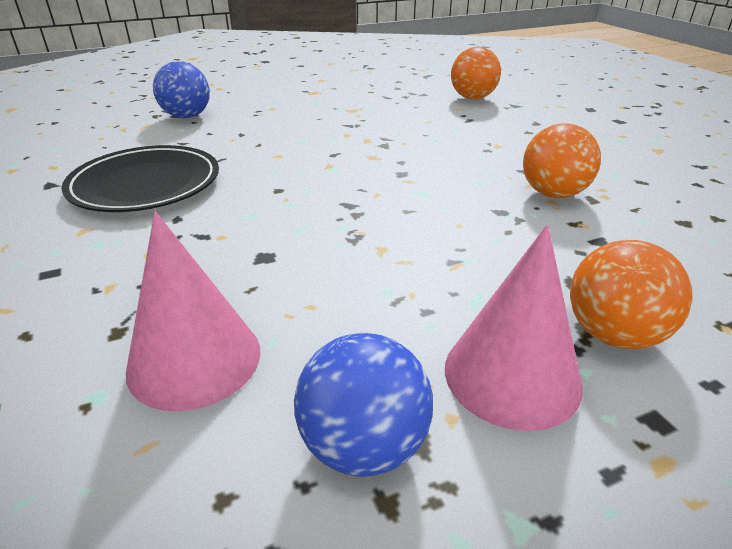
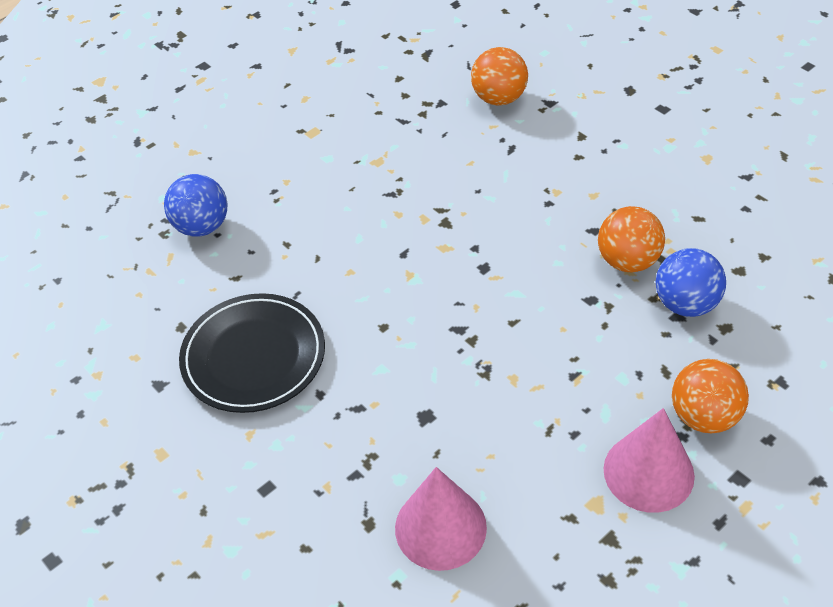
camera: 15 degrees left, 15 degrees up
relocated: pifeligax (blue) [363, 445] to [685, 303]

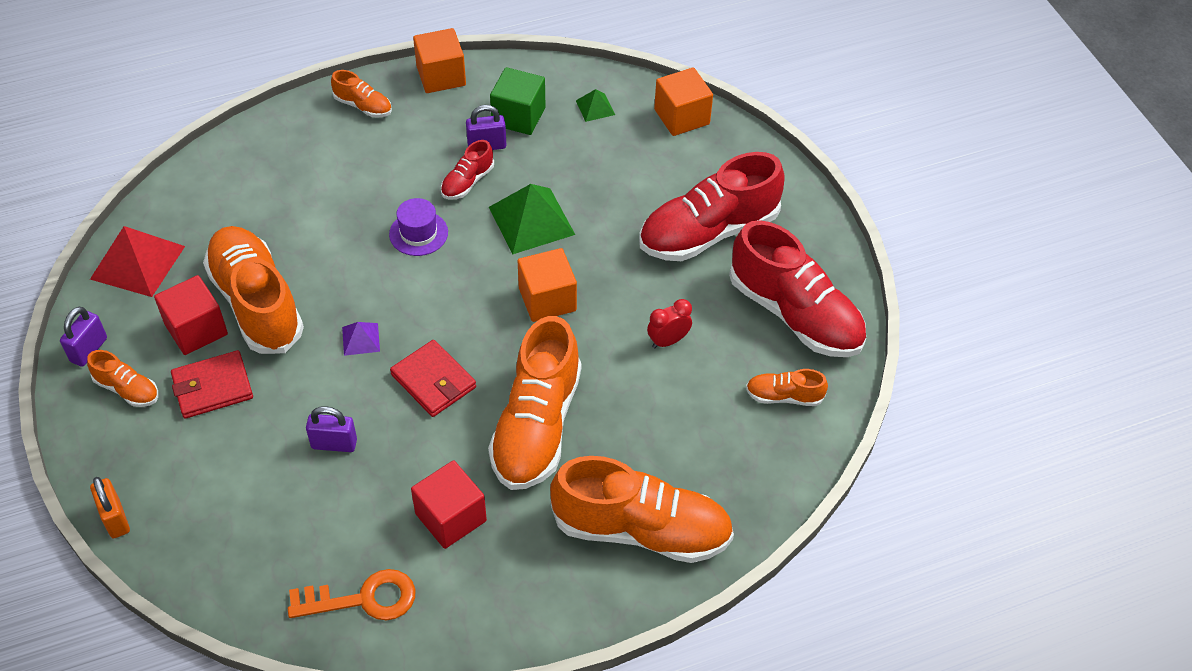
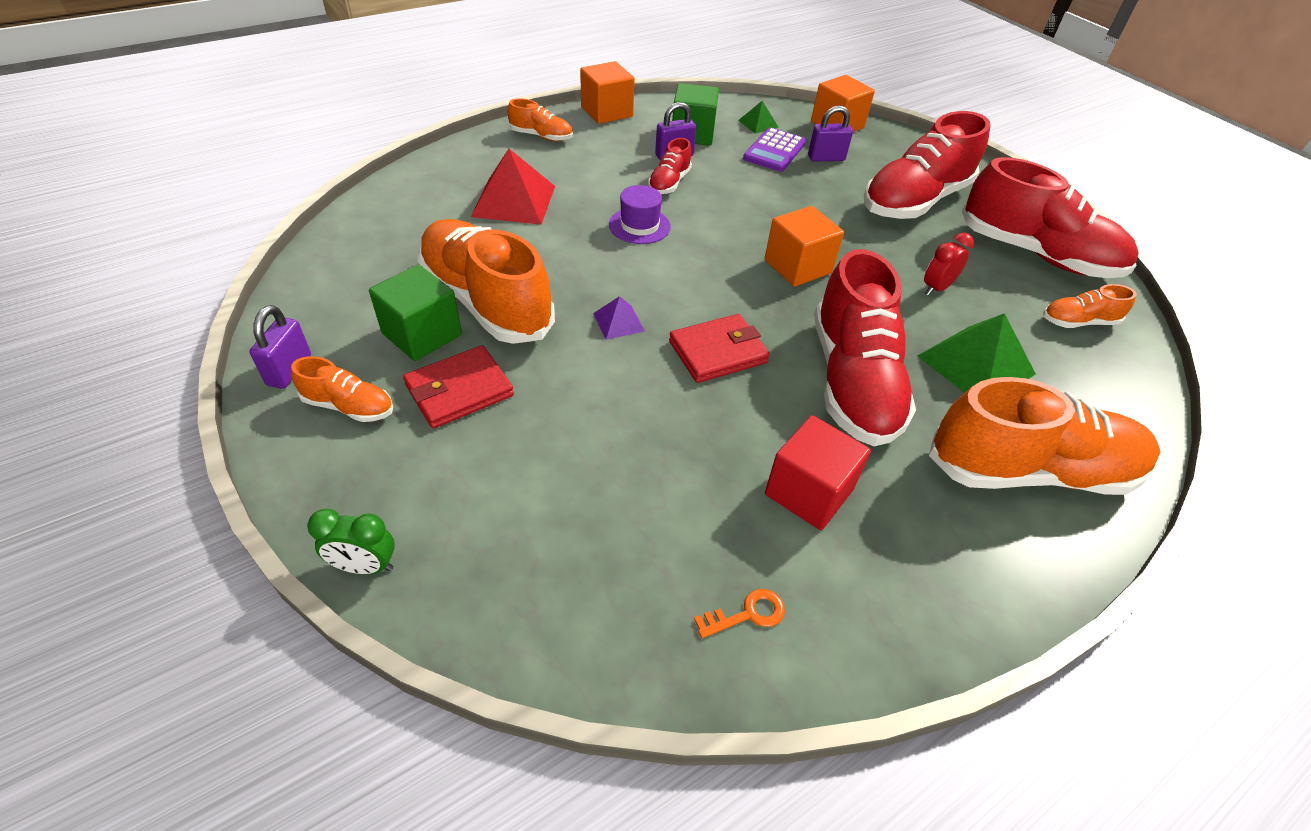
camera: 15 degrees left, 5 degrees down
appeared: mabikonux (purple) [774, 151]
relocated: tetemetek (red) [138, 262] to [514, 201]; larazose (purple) [334, 444] to [826, 158]; tetemetek (green) [531, 220] to [975, 364]
exchanged: larazose (orange) [115, 518] to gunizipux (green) [365, 566]
colour: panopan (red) [196, 329] to panopan (green) [422, 334]; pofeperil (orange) [537, 426] to pofeperil (red) [853, 381]
spun: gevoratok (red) [433, 381] = [718, 352] 60 degrees counterclockwise
size: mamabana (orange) [363, 599] = [747, 614] x0.53

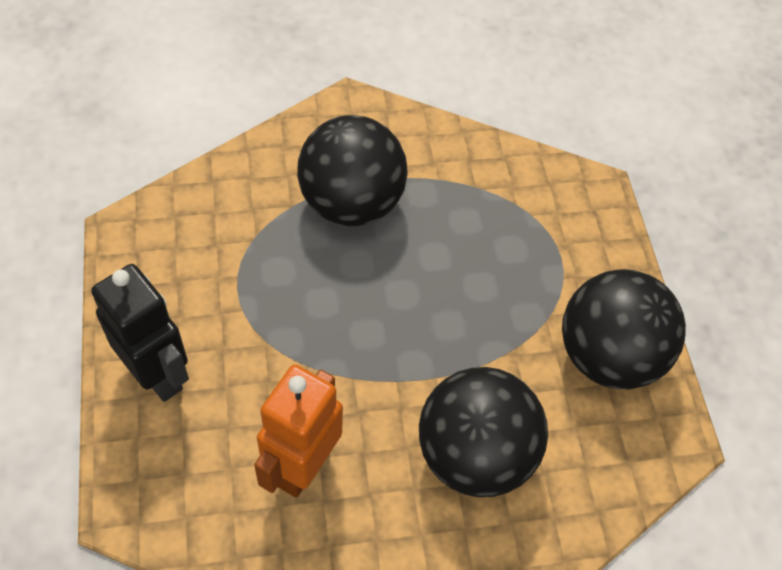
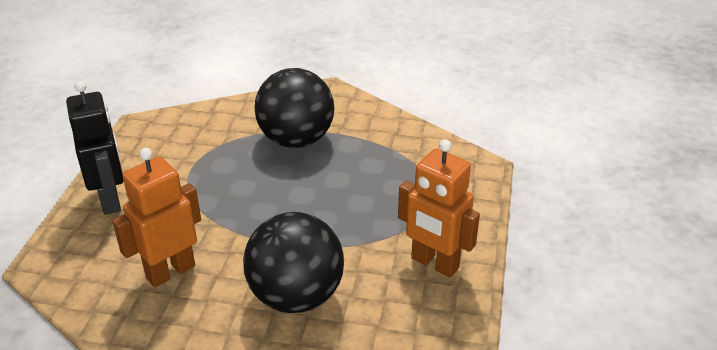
camera: 25 degrees right, 20 degrees down
exchanged: pifeligax (black) [607, 355] to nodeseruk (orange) [434, 263]

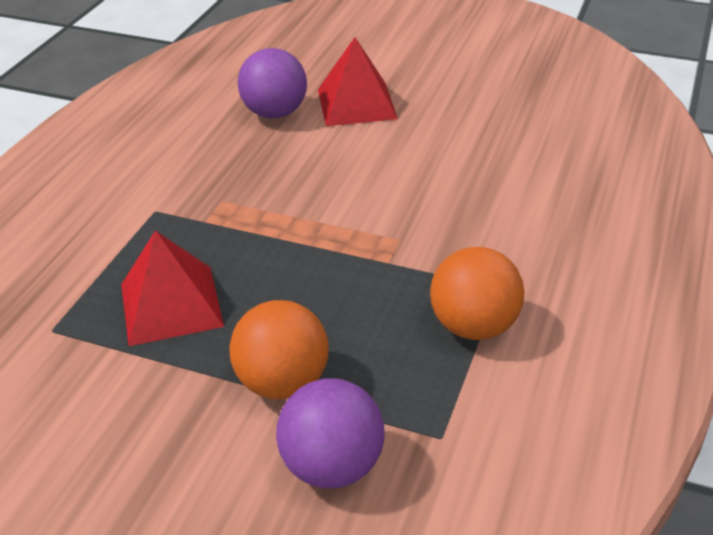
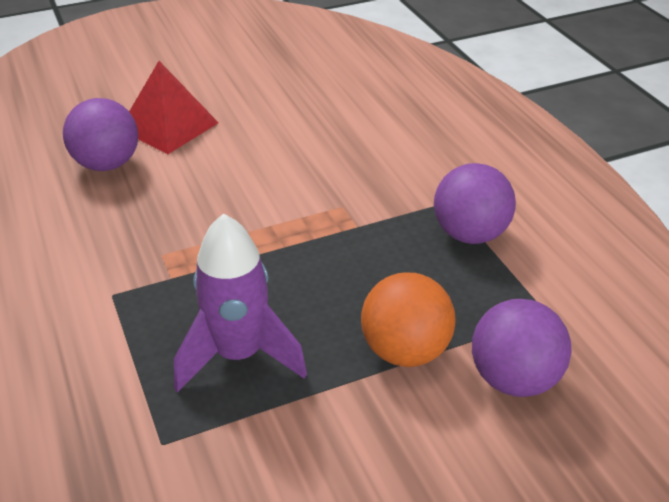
camera: 45 degrees left, 0 degrees up
exchanged: tetemetek (red) [171, 304] to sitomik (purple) [239, 355]
colour: pifeligax (orange) [474, 326] to pifeligax (purple) [470, 234]

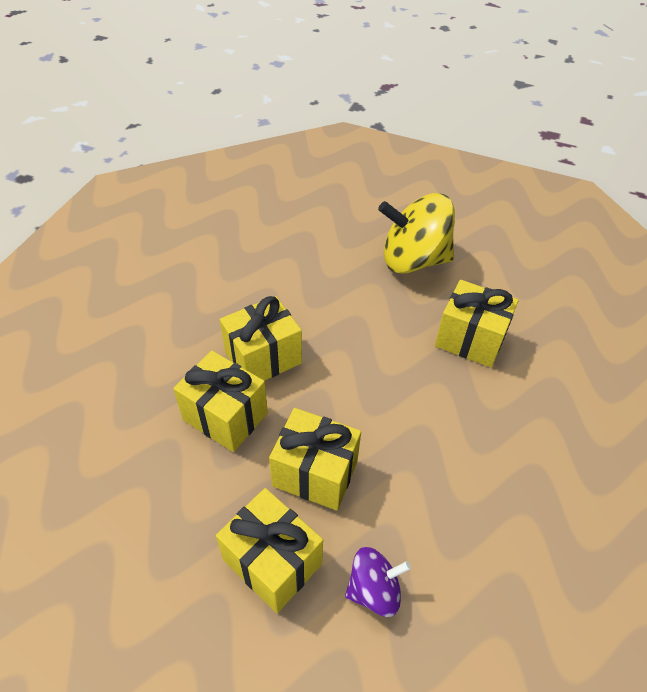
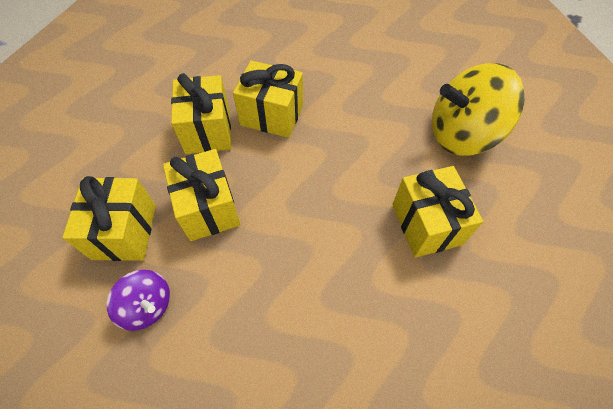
camera: 50 degrees right, 10 degrees up
spun: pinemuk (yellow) [413, 260] = [462, 134] 60 degrees counterclockwise

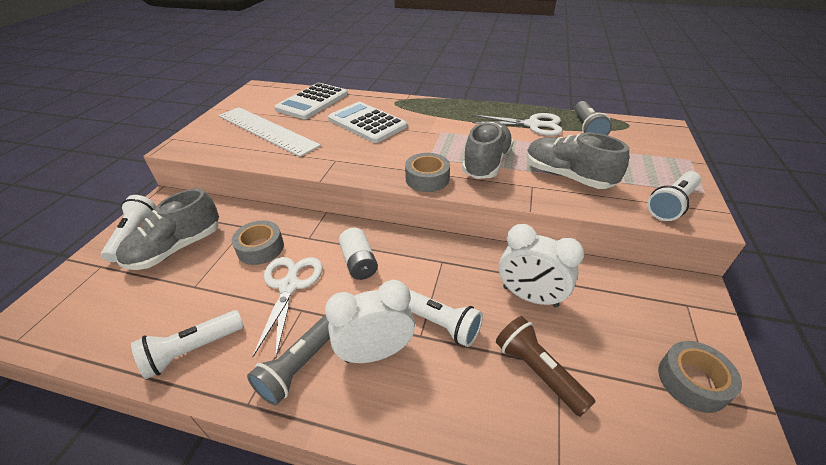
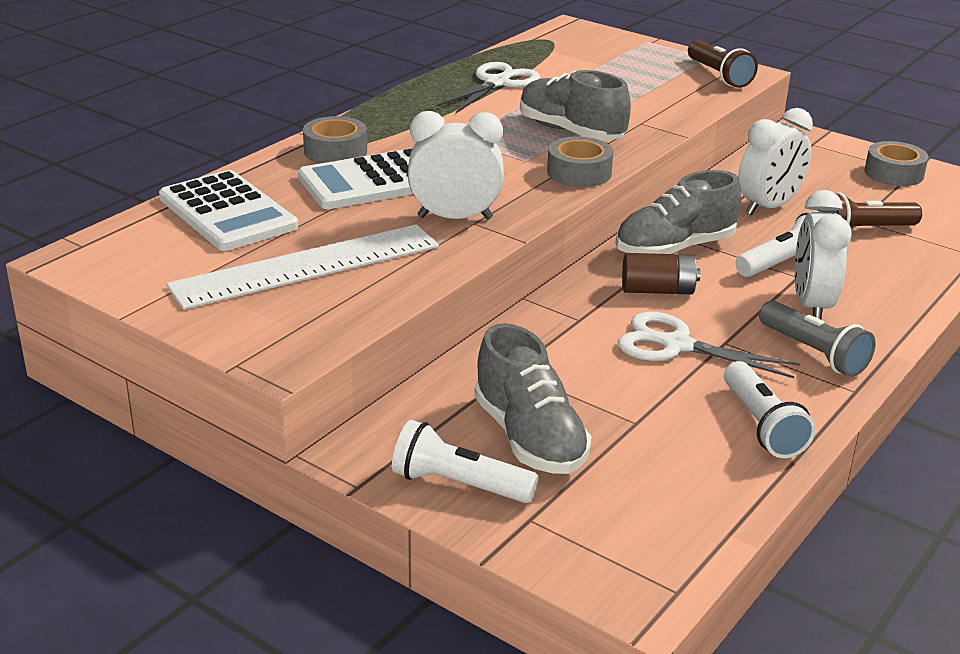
camera: 70 degrees left, 10 degrees down
missing: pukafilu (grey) [587, 128]
appeared: gunizipux (white) [455, 218]
relocated: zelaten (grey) [260, 248] to [335, 151]; pofeperil (grey) [567, 176] to [674, 249]
colour: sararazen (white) [359, 263] to sararazen (brown) [658, 290]; pukafilu (white) [671, 204] to pukafilu (brown) [719, 76]

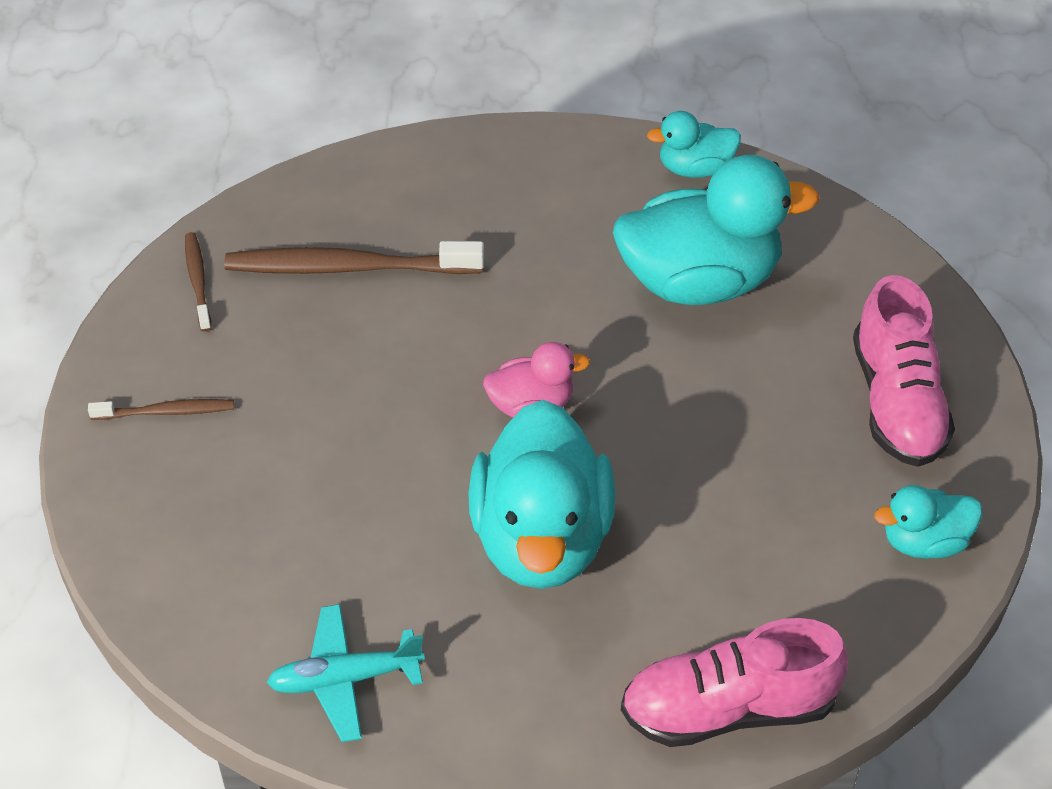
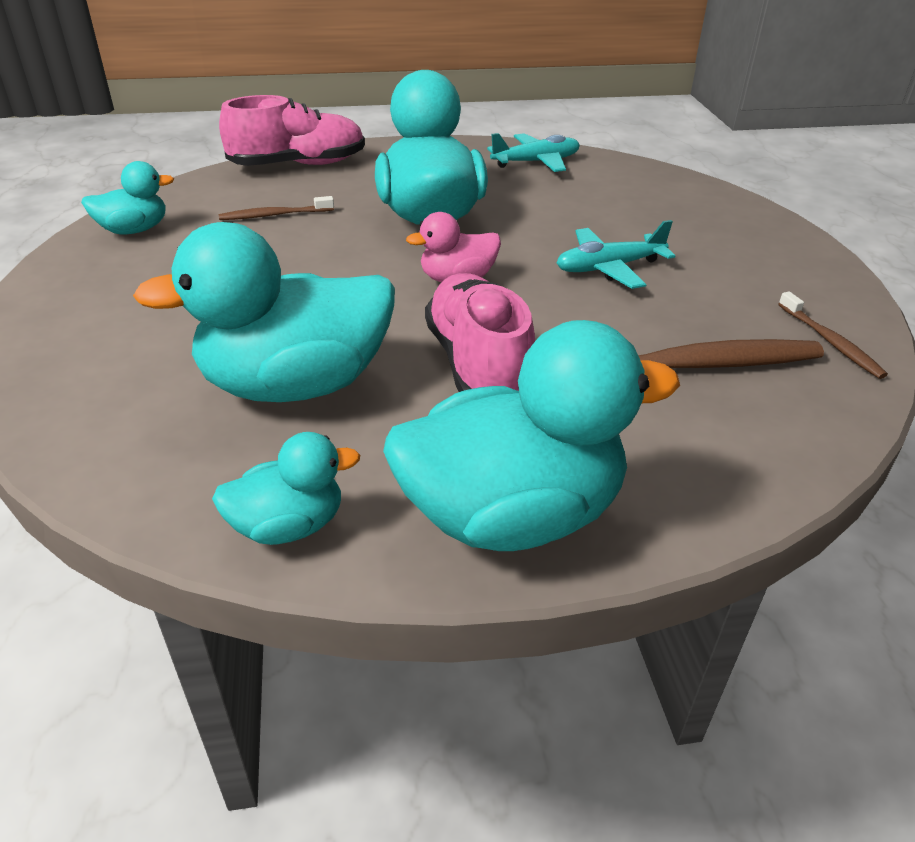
camera: 170 degrees right, 10 degrees down
appeared: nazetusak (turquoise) [512, 514]; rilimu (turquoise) [609, 268]
relocated: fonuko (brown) [166, 412] to [274, 215]; pofeperil (pink) [897, 403] to [478, 365]

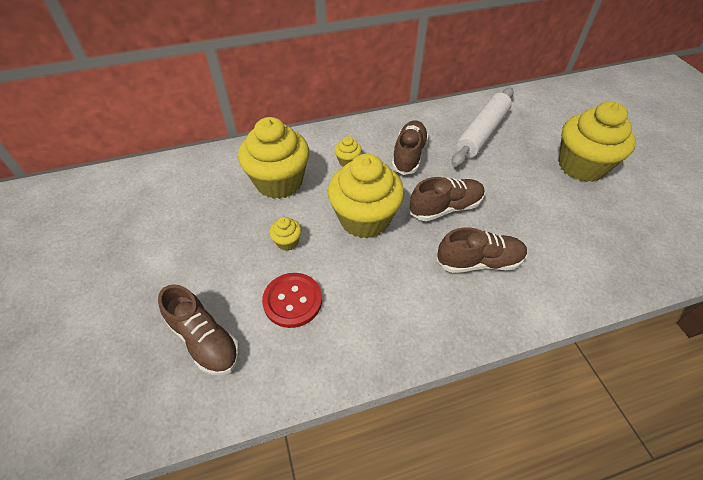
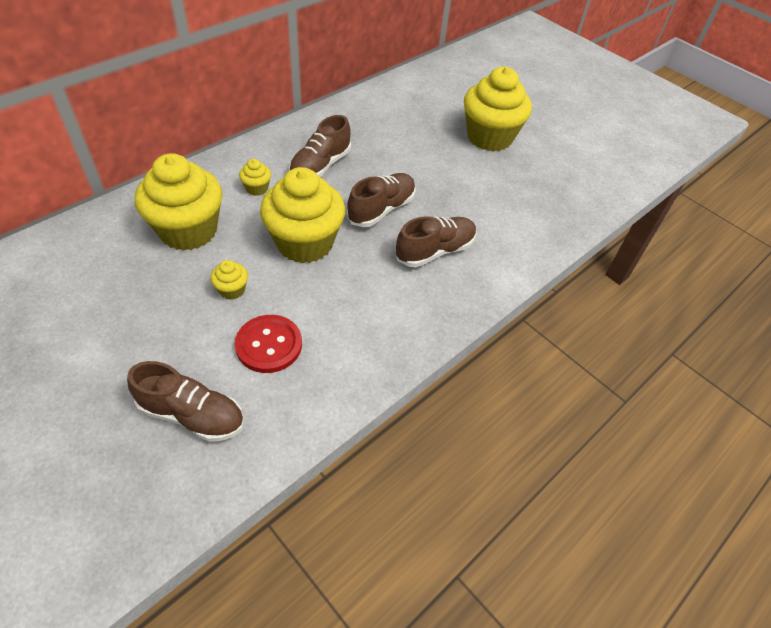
camera: 30 degrees left, 0 degrees up
missing: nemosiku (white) [481, 133]
spun: pofeperil (brown) [409, 155] = [320, 166] 135 degrees counterclockwise

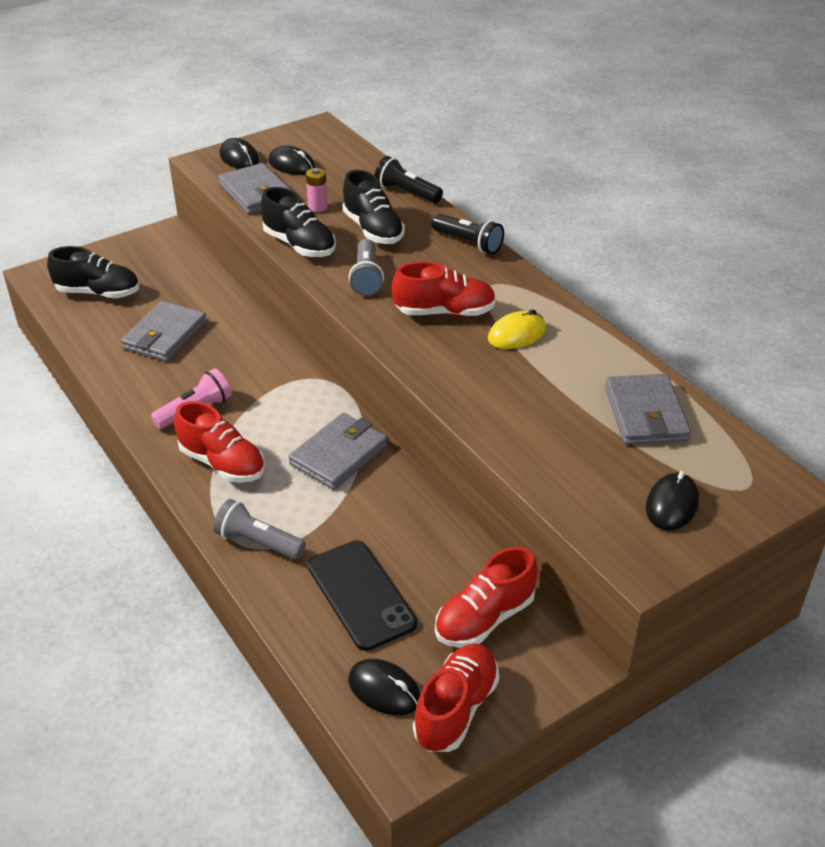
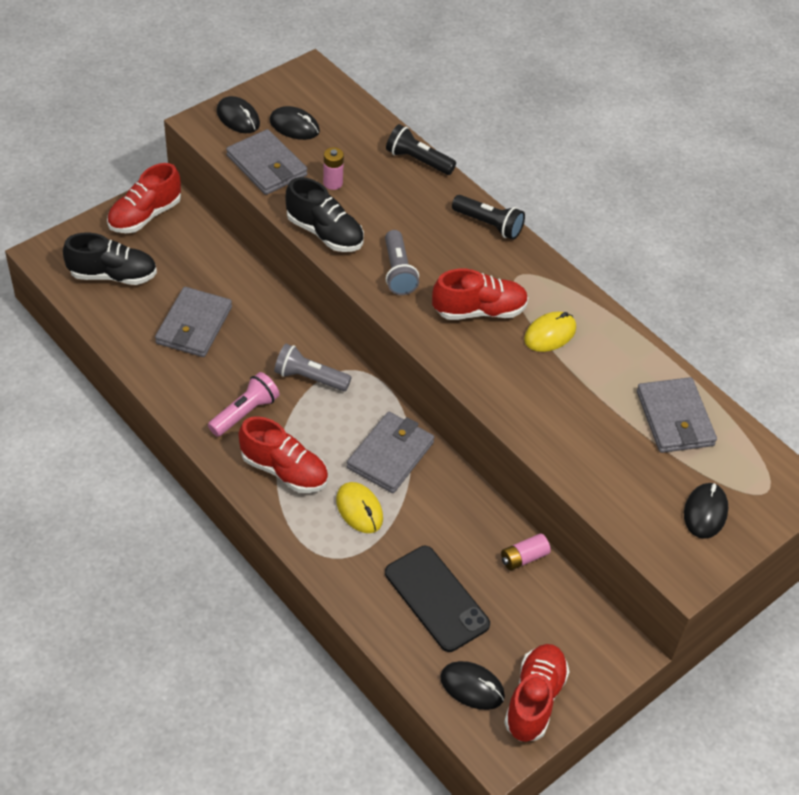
camera: 10 degrees left, 10 degrees up
missing: pofeperil (black) [373, 230]
appeared: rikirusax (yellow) [359, 509]; sararazen (pink) [523, 558]
relocated: pukafilu (grey) [258, 542] to [309, 378]; pofeperil (red) [484, 618] to [145, 216]

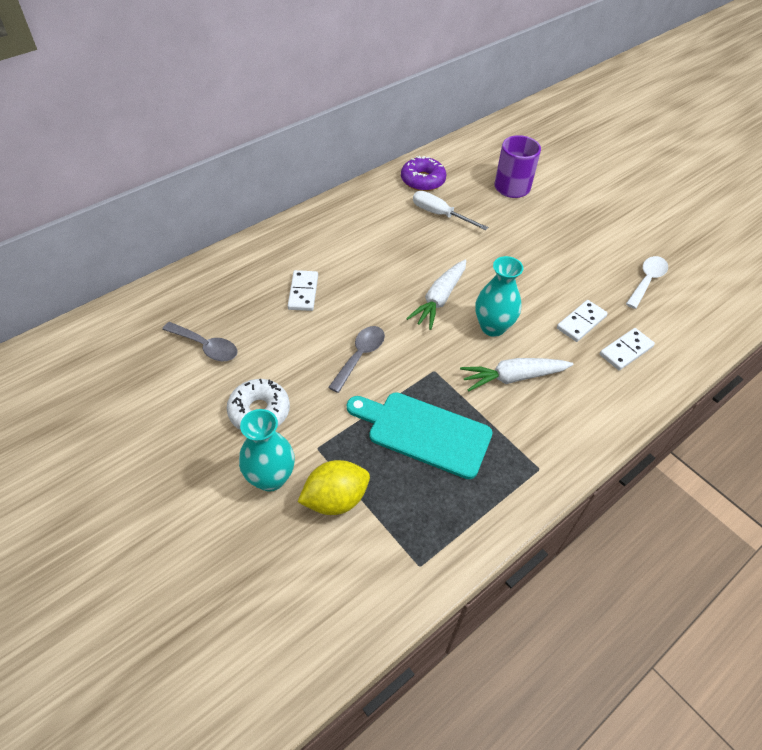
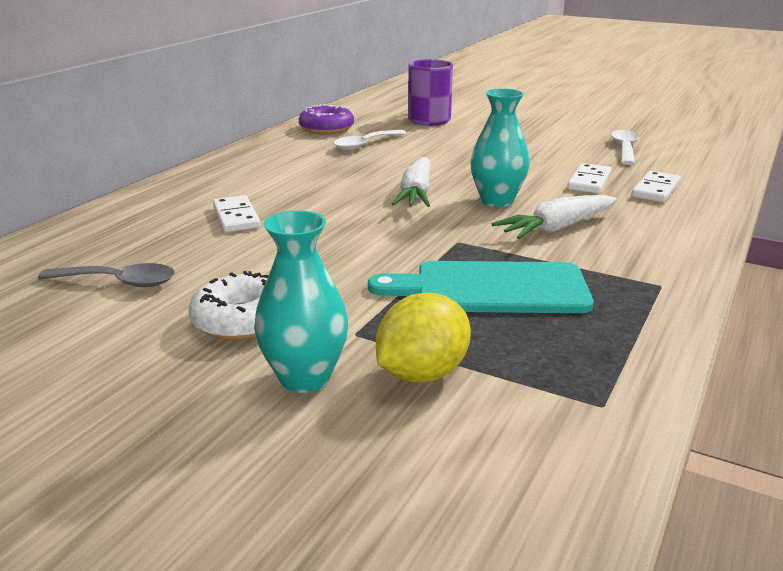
camera: 20 degrees left, 25 degrees down
missing: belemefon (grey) [360, 356]
exchanged: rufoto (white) [440, 214] to belemefon (white) [365, 144]

